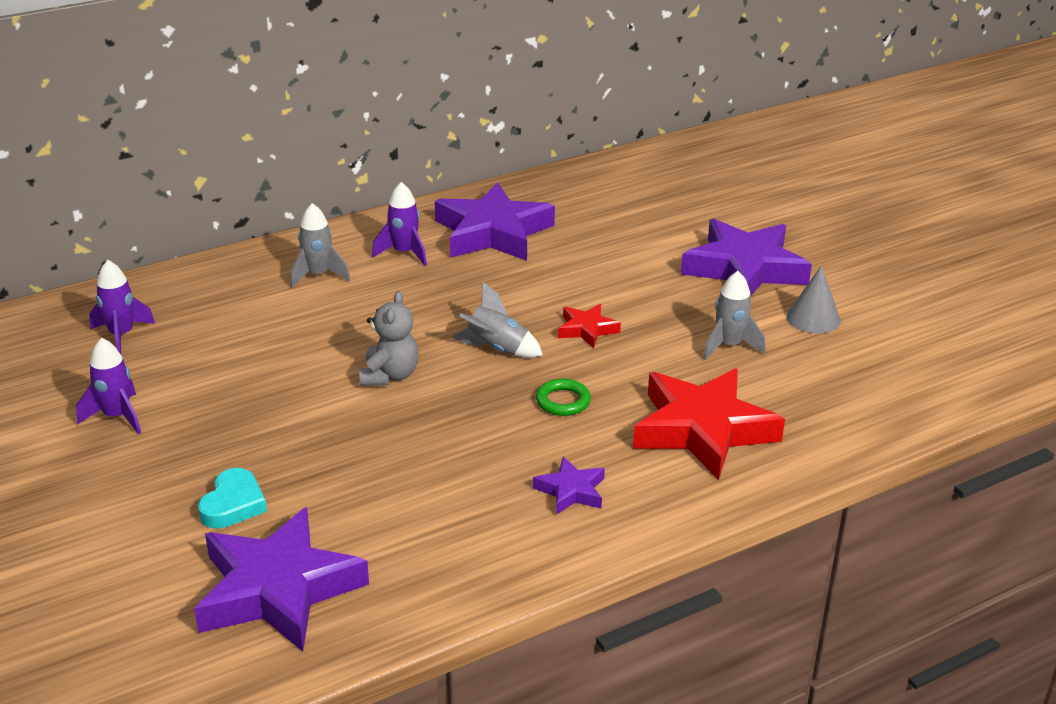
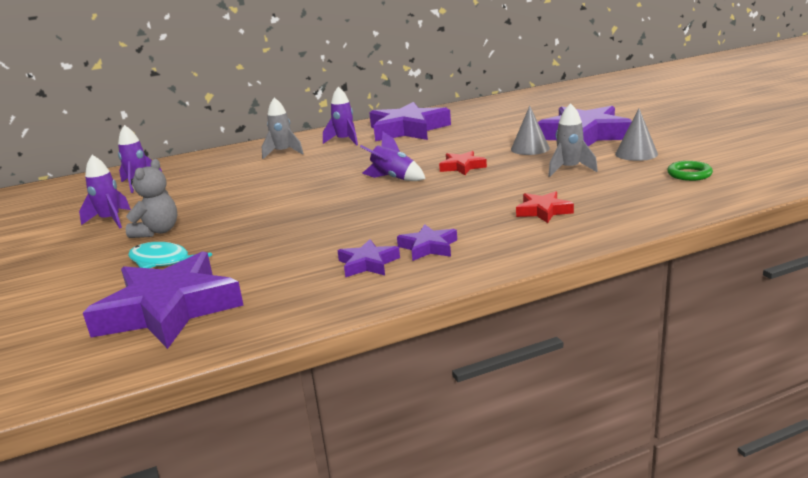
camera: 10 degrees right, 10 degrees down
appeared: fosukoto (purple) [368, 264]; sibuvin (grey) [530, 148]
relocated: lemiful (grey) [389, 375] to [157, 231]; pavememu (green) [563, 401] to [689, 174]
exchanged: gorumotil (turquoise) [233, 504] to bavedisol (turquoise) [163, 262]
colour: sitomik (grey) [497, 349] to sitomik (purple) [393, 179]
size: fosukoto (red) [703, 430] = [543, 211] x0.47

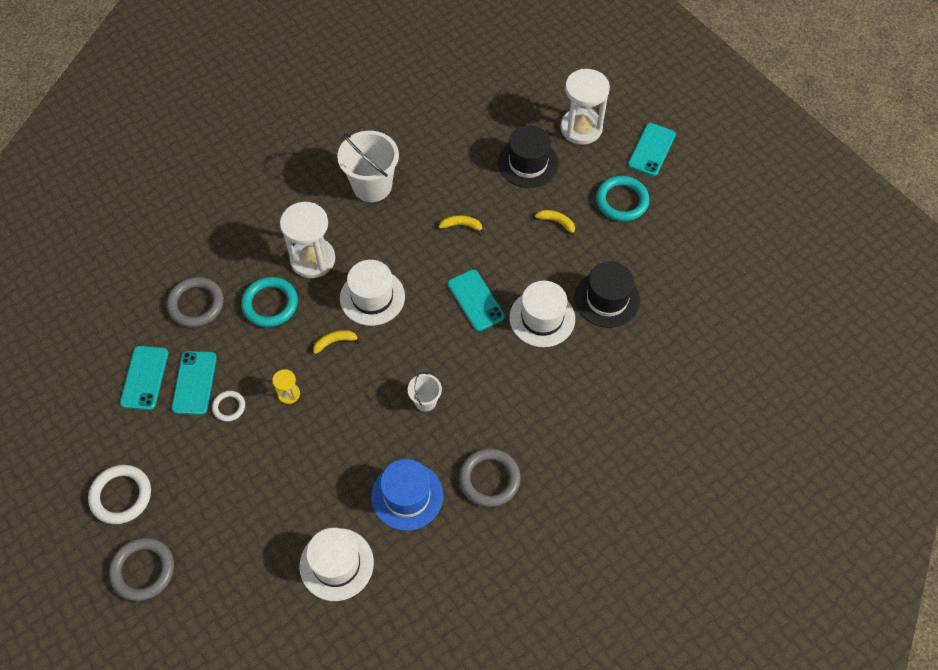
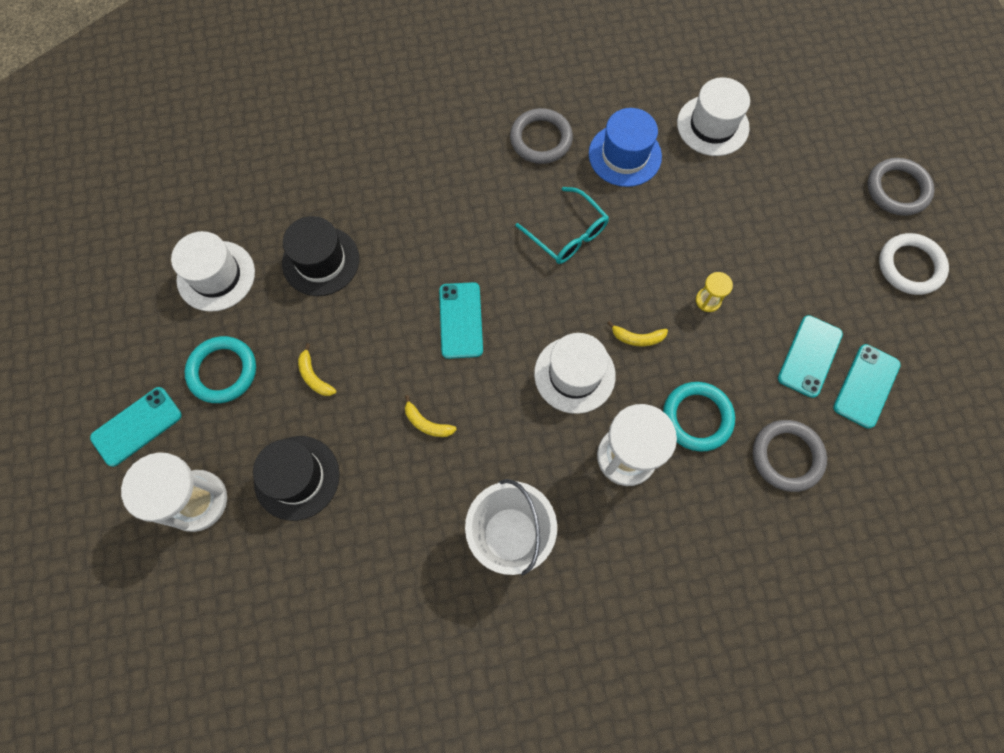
camera: 155 degrees left, 10 degrees up
missing: pavememu (white) [229, 407]
relocated: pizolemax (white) [542, 318] to [216, 276]
exchanged: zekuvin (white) [425, 401] to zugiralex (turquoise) [567, 234]

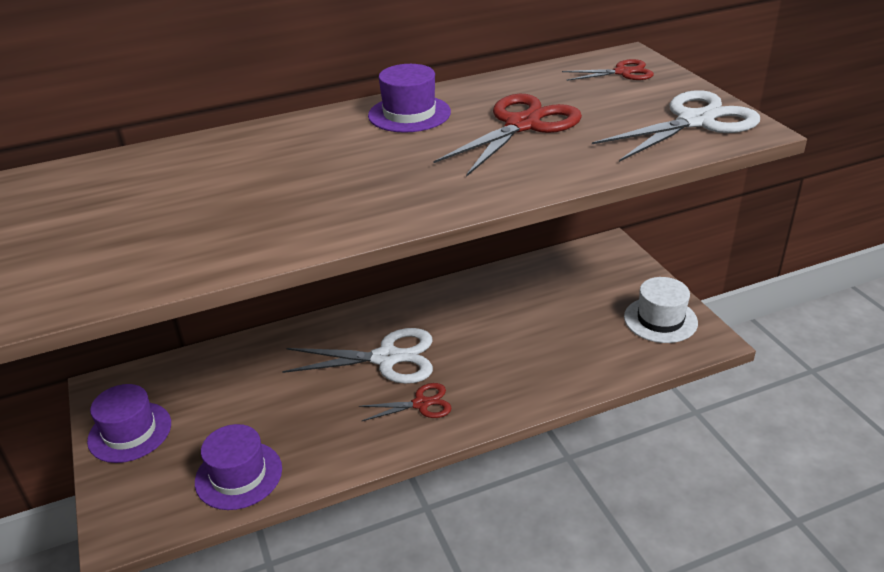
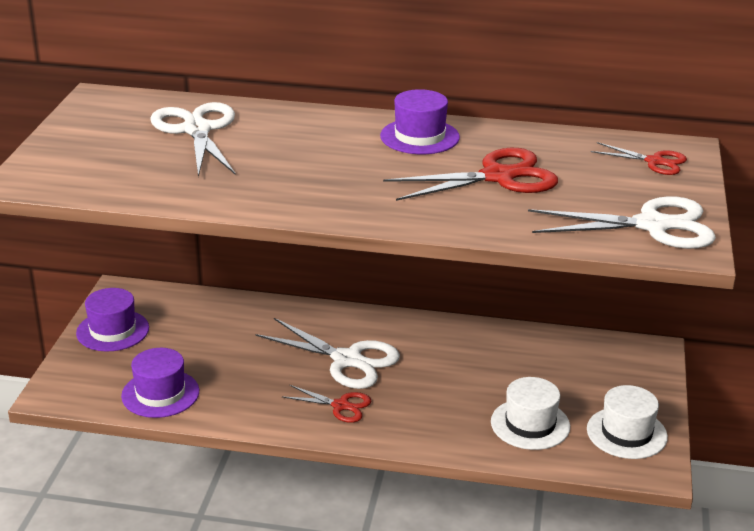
camera: 30 degrees right, 5 degrees down
appeared: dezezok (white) [196, 130]; pizolemax (white) [530, 424]

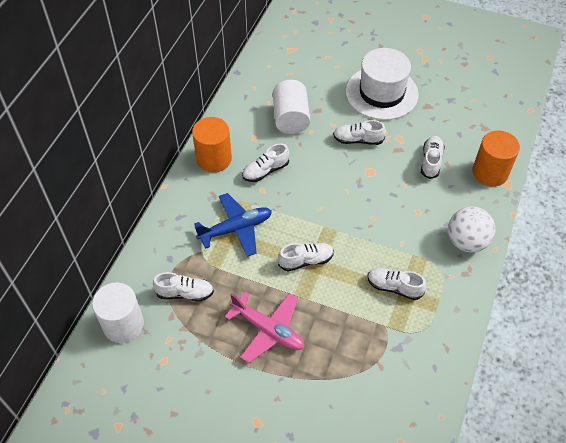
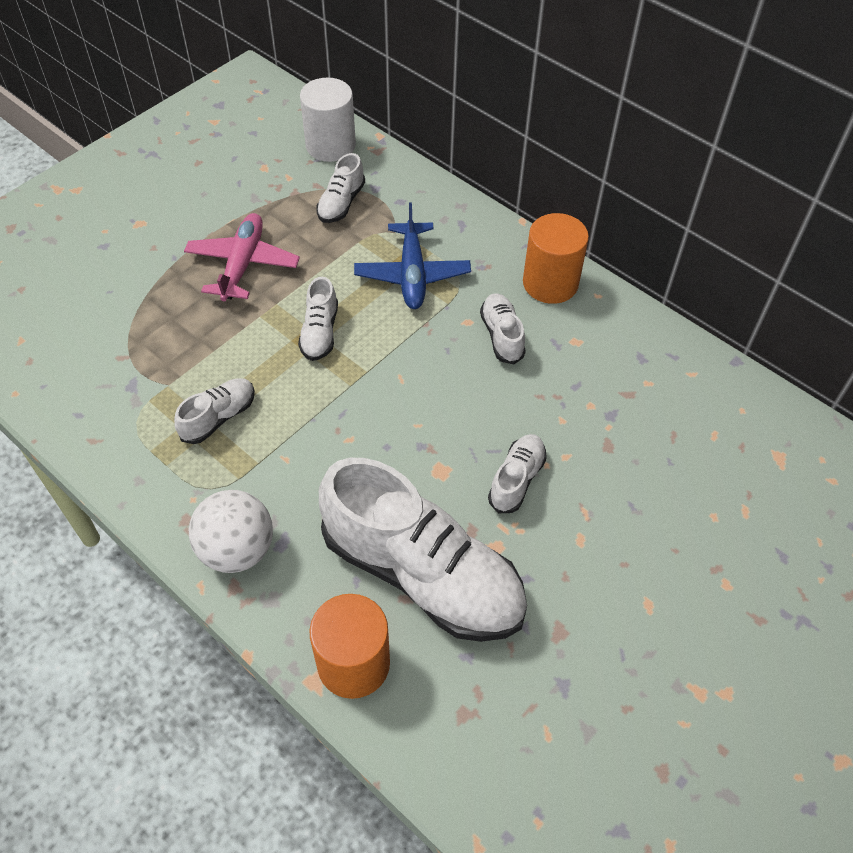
camera: 110 degrees right, 0 degrees up
missing: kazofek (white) [291, 118]; pizolemax (white) [381, 93]
spun: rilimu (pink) [268, 330] = [243, 264] 135 degrees clockwise
size: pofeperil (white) [431, 161] = [422, 574] x2.28

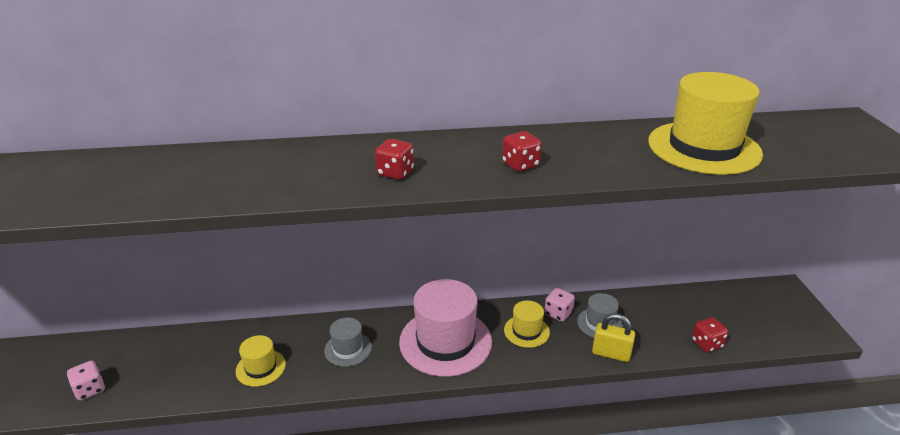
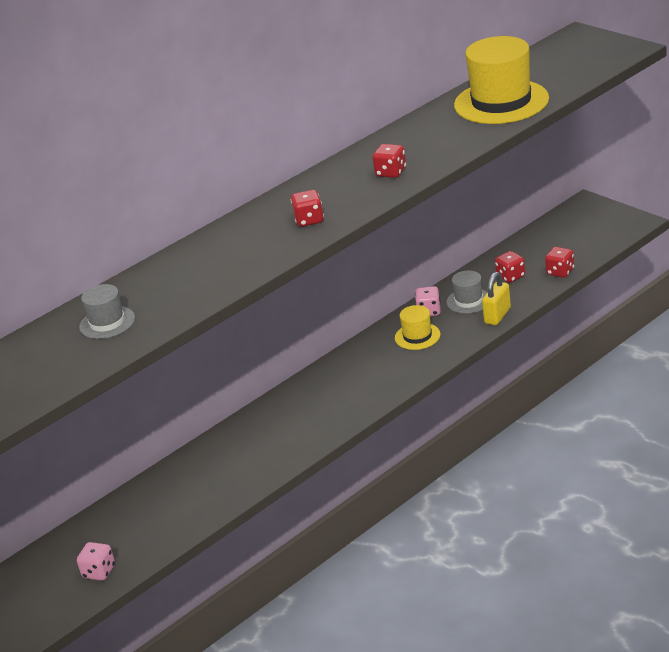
camera: 30 degrees left, 0 degrees up
missing: pizolemax (yellow) [260, 368]; pizolemax (pink) [445, 342]
appeared: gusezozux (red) [510, 277]
relocated: pizolemax (grey) [348, 349] to [107, 322]
spun: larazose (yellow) [611, 354] = [497, 316] 45 degrees counterclockwise

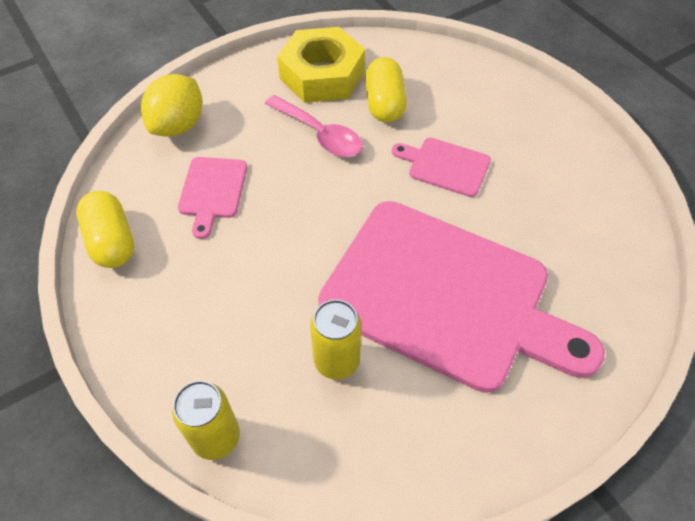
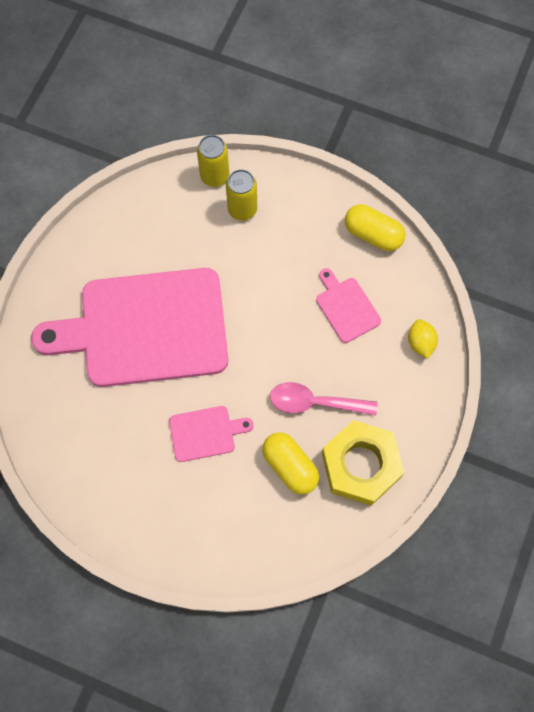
camera: 145 degrees right, 15 degrees up
relocated: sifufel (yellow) [336, 361] to [242, 209]
size: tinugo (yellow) [178, 125] = [420, 343] x0.61

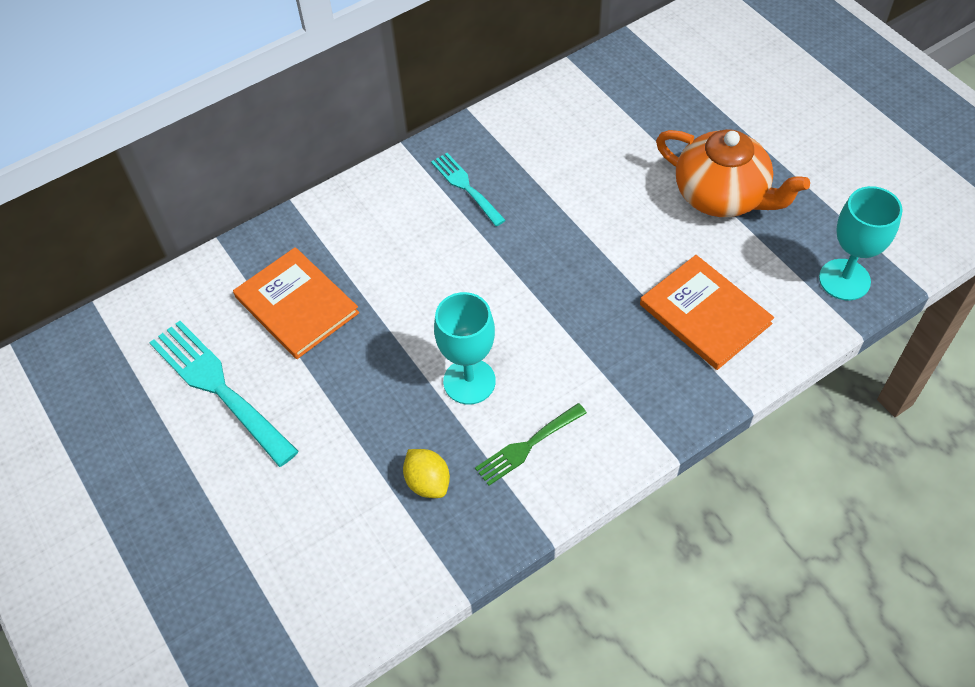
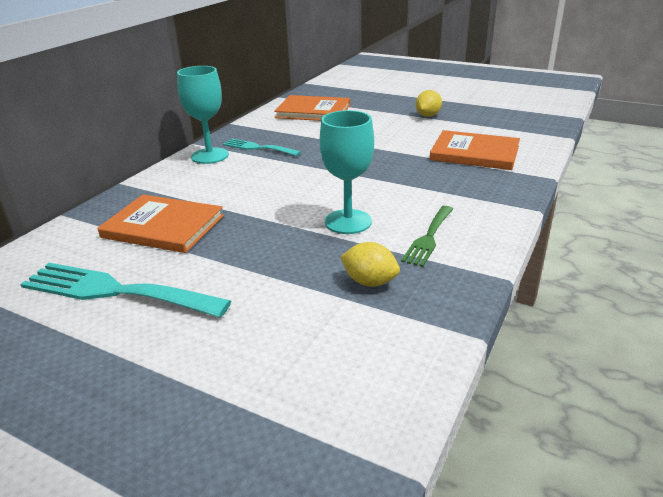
camera: 30 degrees left, 25 degrees down
appeared: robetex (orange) [313, 111]
relocated: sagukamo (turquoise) [844, 280] to [210, 156]
exchanged: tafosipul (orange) [722, 196] to tinugo (yellow) [427, 115]

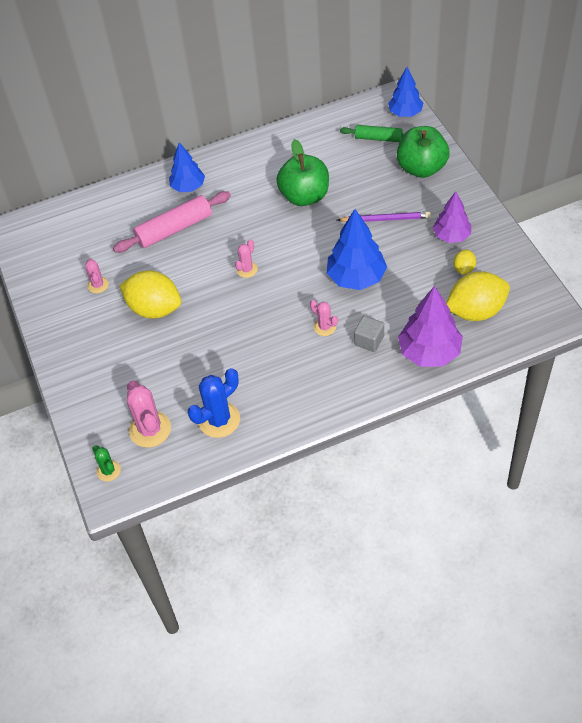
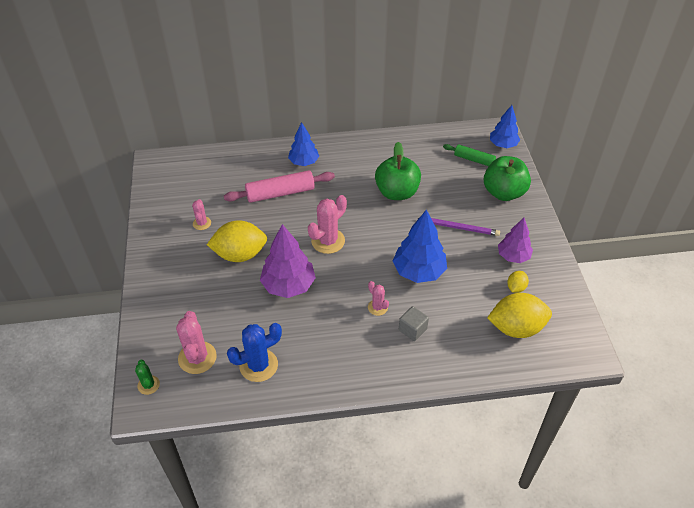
camera: 10 degrees right, 5 degrees down
relocated: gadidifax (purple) [429, 352] to [288, 285]
spun: tinugo (yellow) [154, 308] = [240, 254] 45 degrees counterclockwise
size: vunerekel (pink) [247, 269] = [328, 241] x1.79

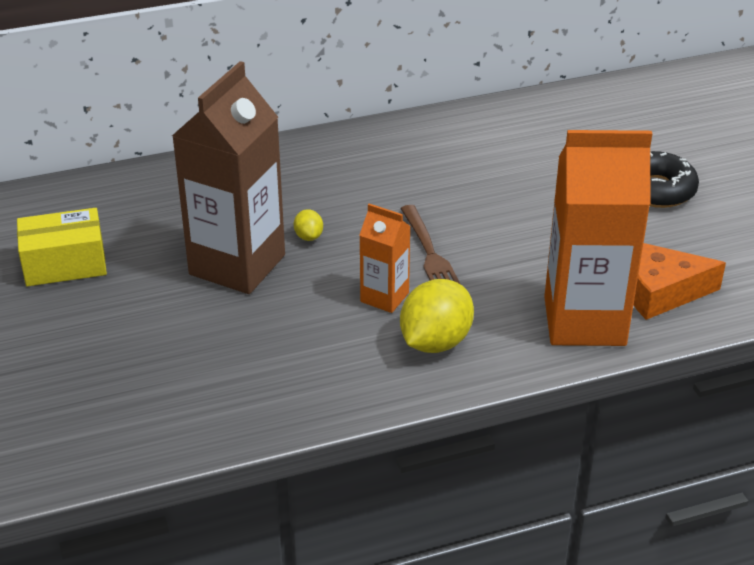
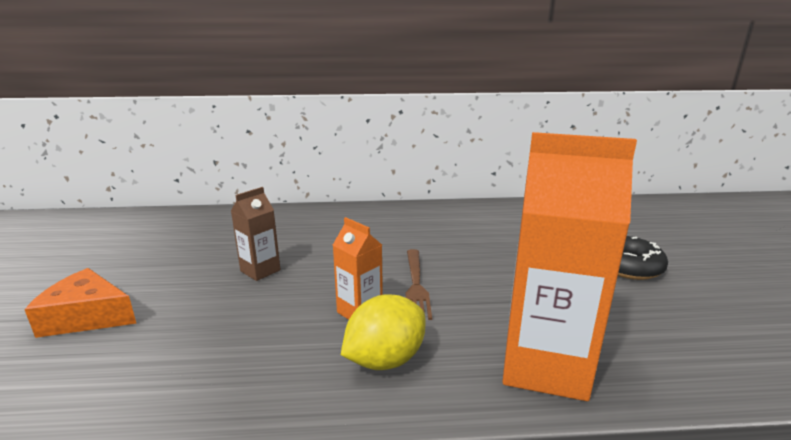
camera: 15 degrees right, 15 degrees down
missing: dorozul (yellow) [65, 264]; tinugo (yellow) [308, 236]
relocated: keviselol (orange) [660, 292] to [87, 316]
size: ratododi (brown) [237, 265] = [260, 270] x0.50

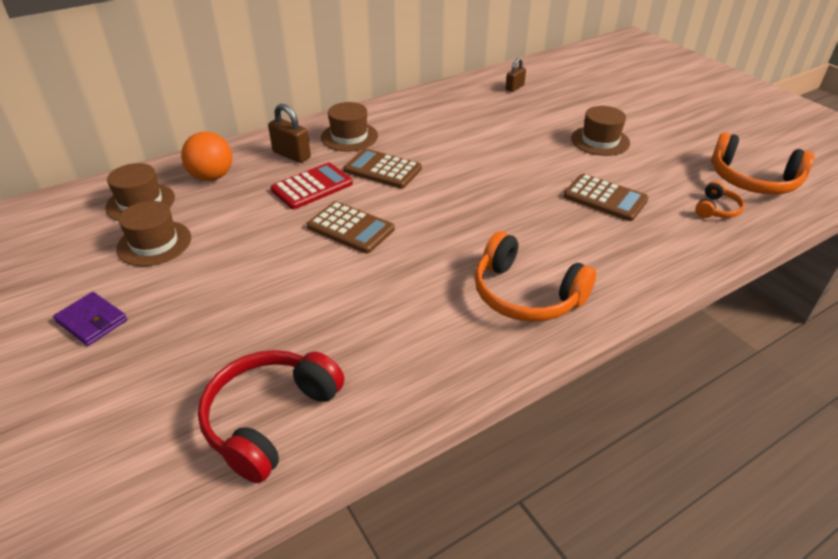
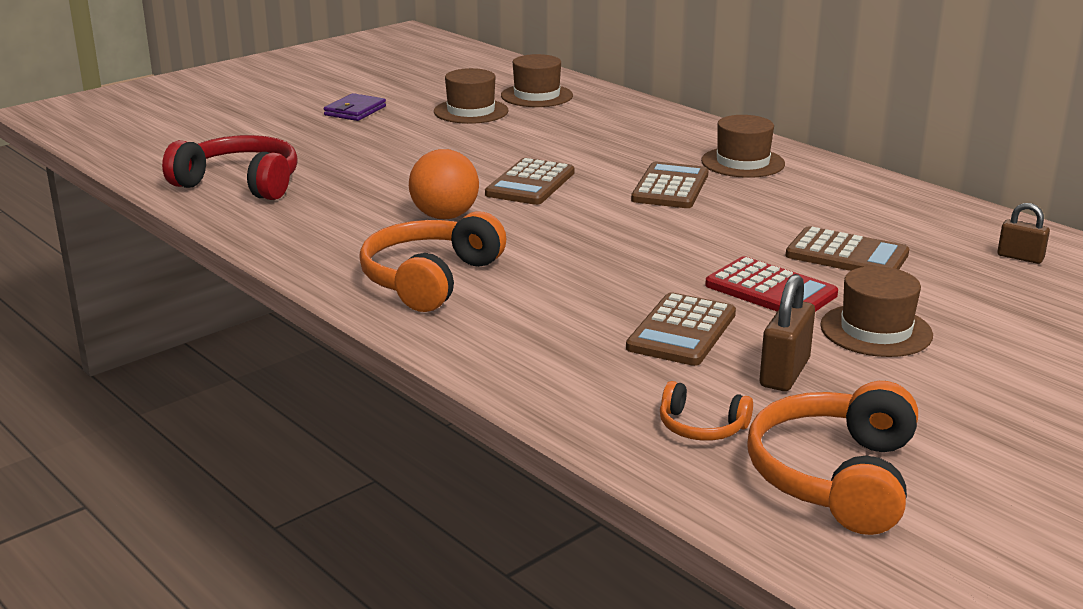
camera: 80 degrees right, 15 degrees down
appeared: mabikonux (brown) [847, 255]
relocated: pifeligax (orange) [212, 177] to [445, 216]; larazose (brown) [291, 155] to [784, 373]; mabikonux (red) [312, 187] to [770, 290]

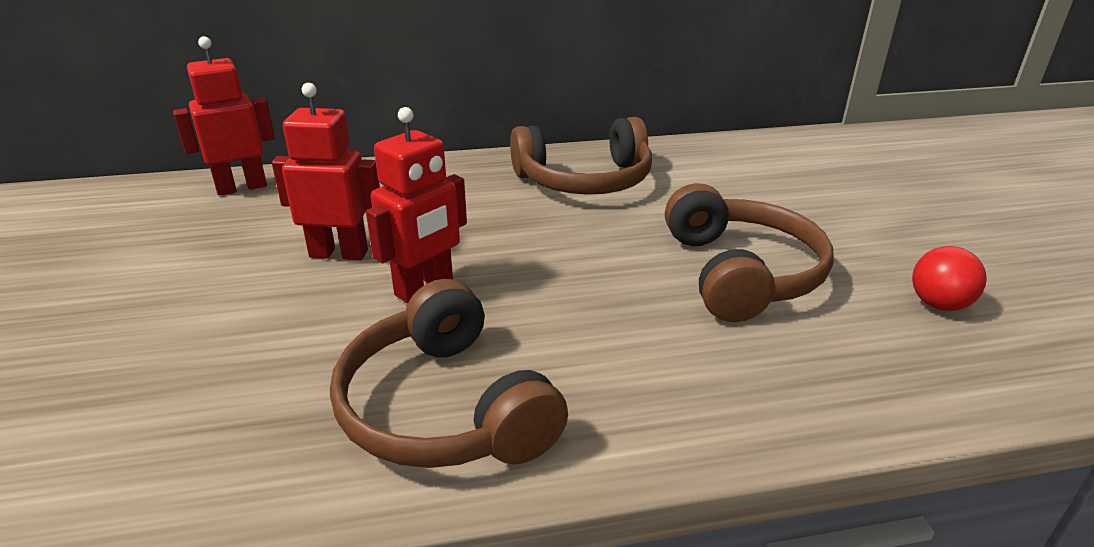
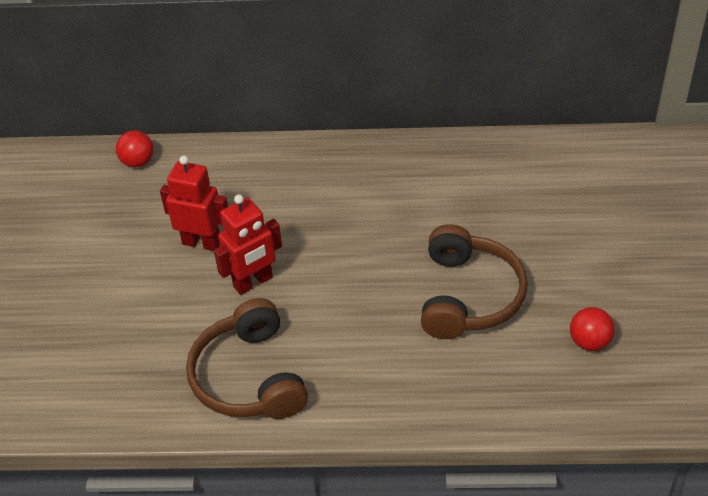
camera: 15 degrees right, 15 degrees up
missing: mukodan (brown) [584, 180]
exchanged: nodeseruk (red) [241, 187] to pifeligax (red) [138, 162]

